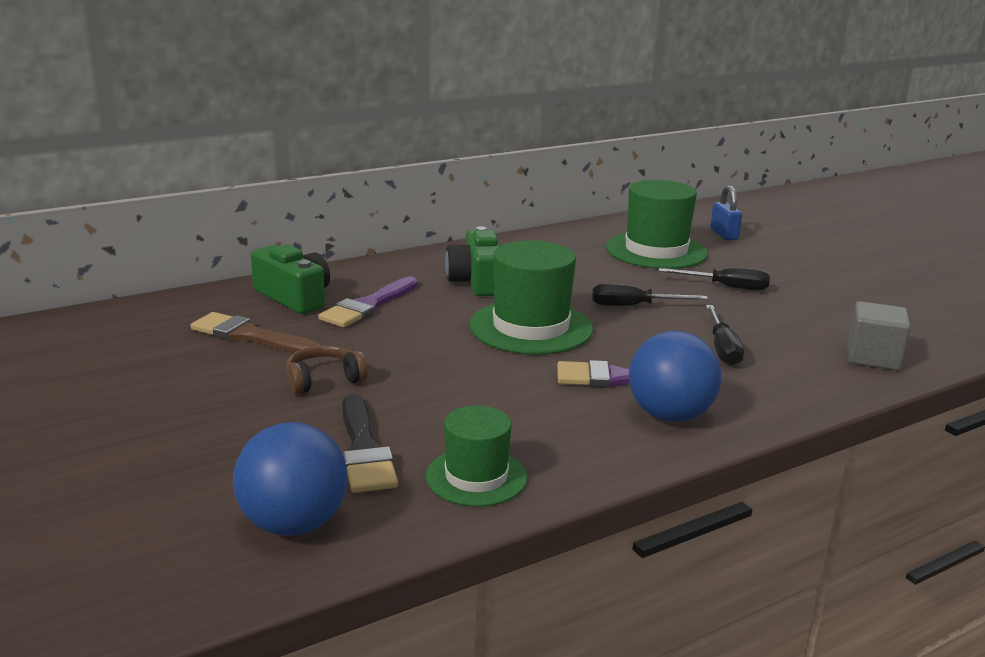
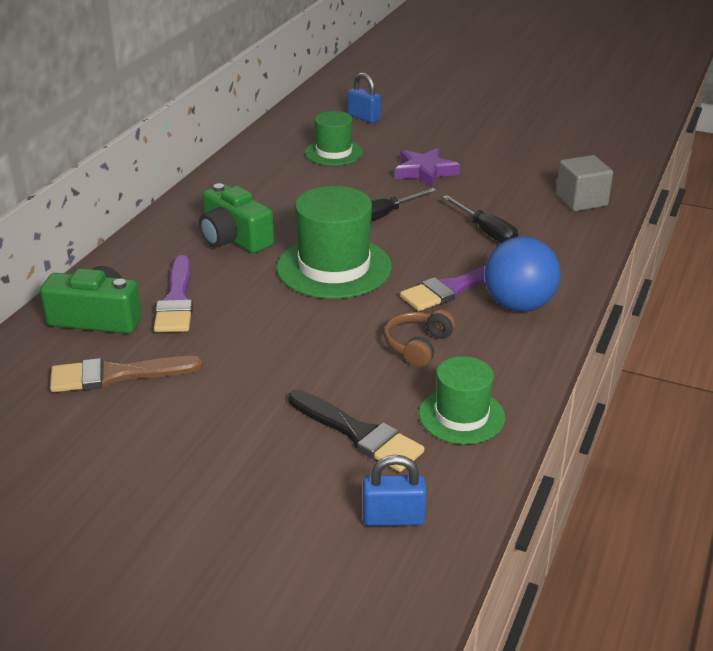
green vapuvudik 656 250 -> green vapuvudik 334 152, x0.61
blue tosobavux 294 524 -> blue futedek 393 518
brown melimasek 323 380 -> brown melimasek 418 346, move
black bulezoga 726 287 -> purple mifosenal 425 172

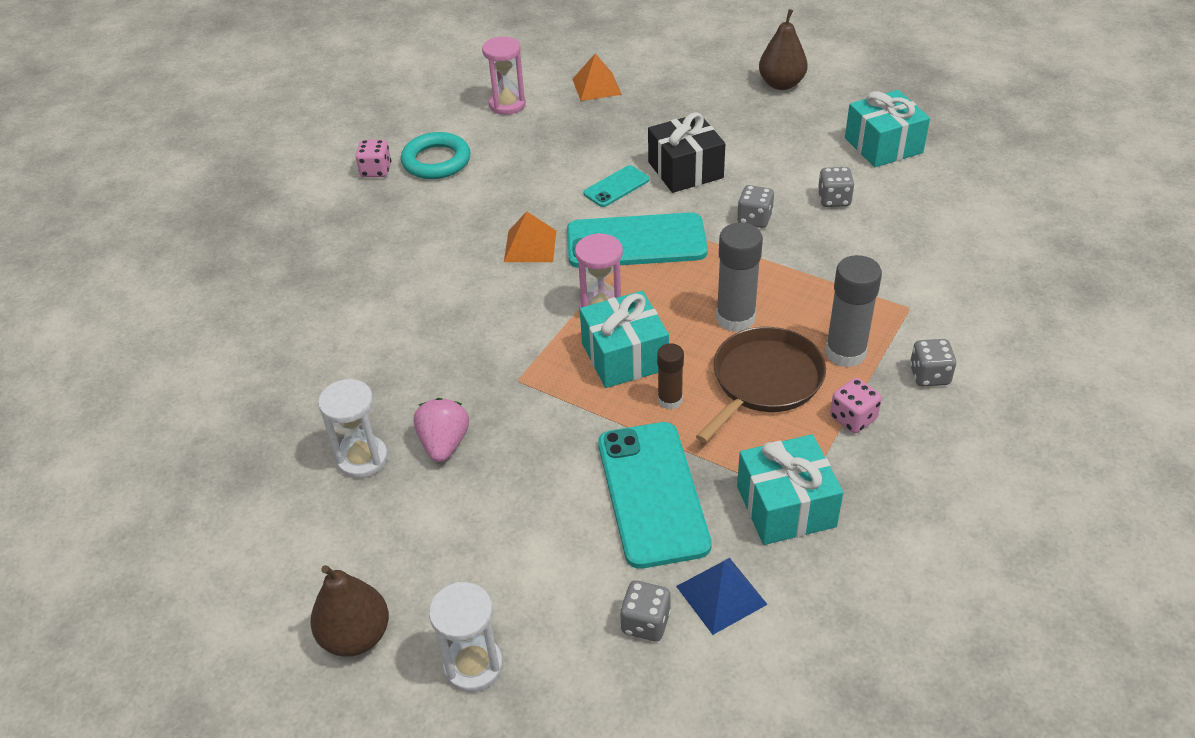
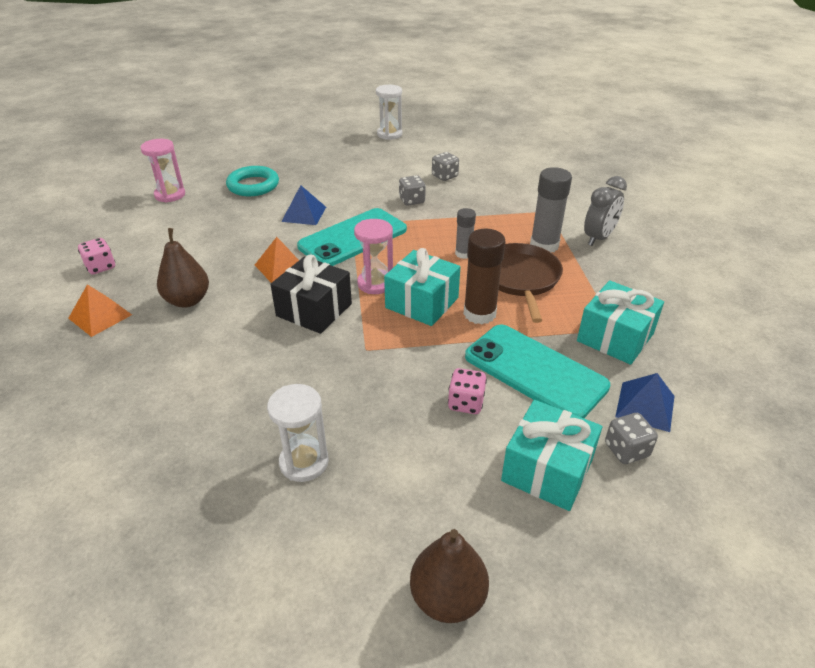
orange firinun 596 86 -> orange firinun 100 316, move
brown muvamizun 781 84 -> brown muvamizun 188 300, move
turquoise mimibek 436 161 -> turquoise mimibek 253 185, move
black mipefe 685 170 -> black mipefe 314 310, move
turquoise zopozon 616 187 -> blue firinun 304 214
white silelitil 473 666 -> white silelitil 389 134, move
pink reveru 853 418 -> pink reveru 466 403, move
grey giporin 735 318 -> grey giporin 463 254, x0.59
brown giporin 670 400 -> brown giporin 479 313, x1.68
turquoise mipefe 883 145 -> turquoise mipefe 547 470, move
grey reveru 929 375 -> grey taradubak 598 238
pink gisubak 444 444 -> none

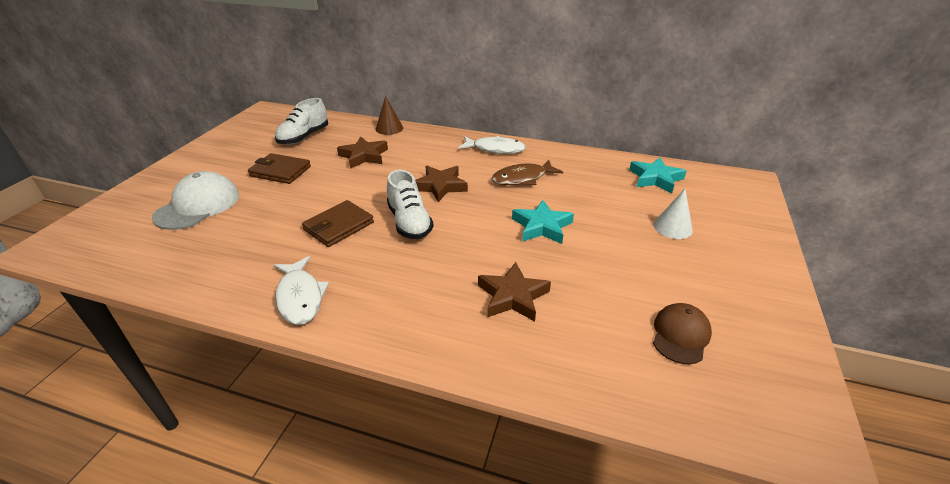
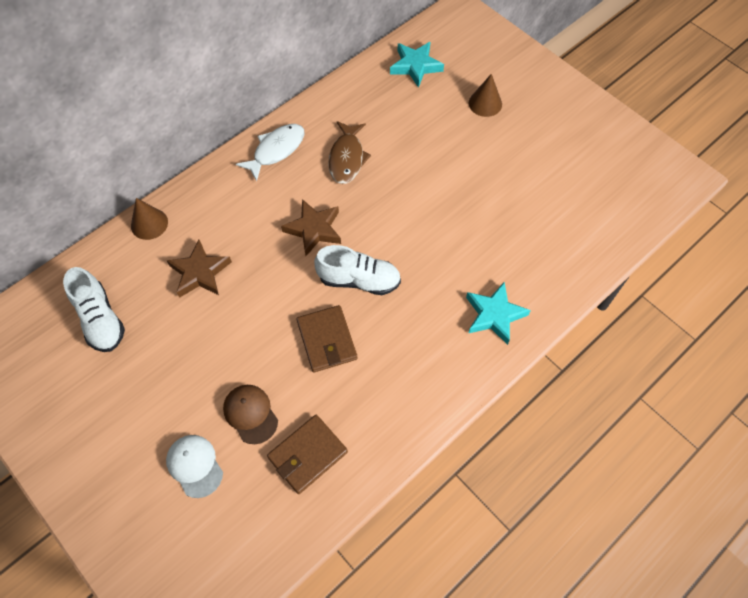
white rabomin 198 205 -> white rabomin 195 466, x0.64
brown rabomin 680 335 -> brown rabomin 250 414, move
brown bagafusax 280 171 -> brown bagafusax 307 455, move
turquoise mifosenal 542 226 -> turquoise mifosenal 494 315, move
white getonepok 672 227 -> brown getonepok 485 103
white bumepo 300 297 -> none
brown mifosenal 512 296 -> none

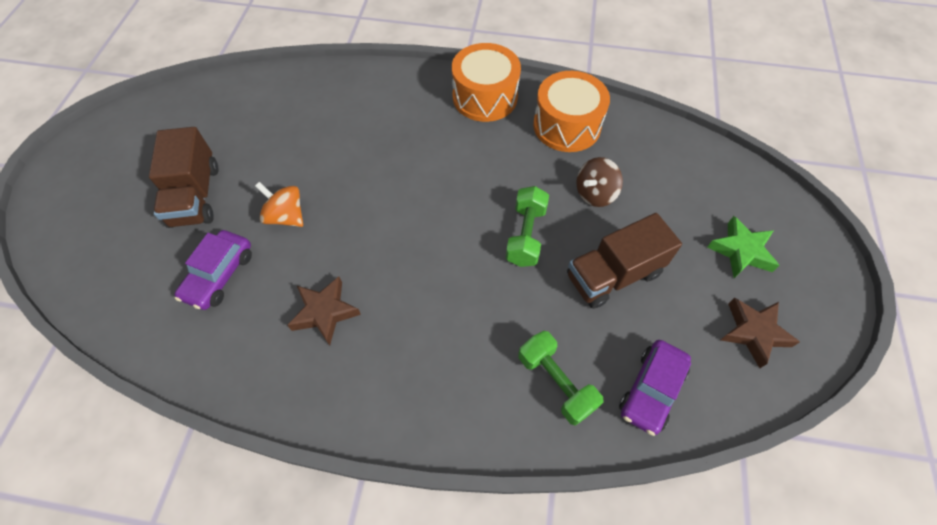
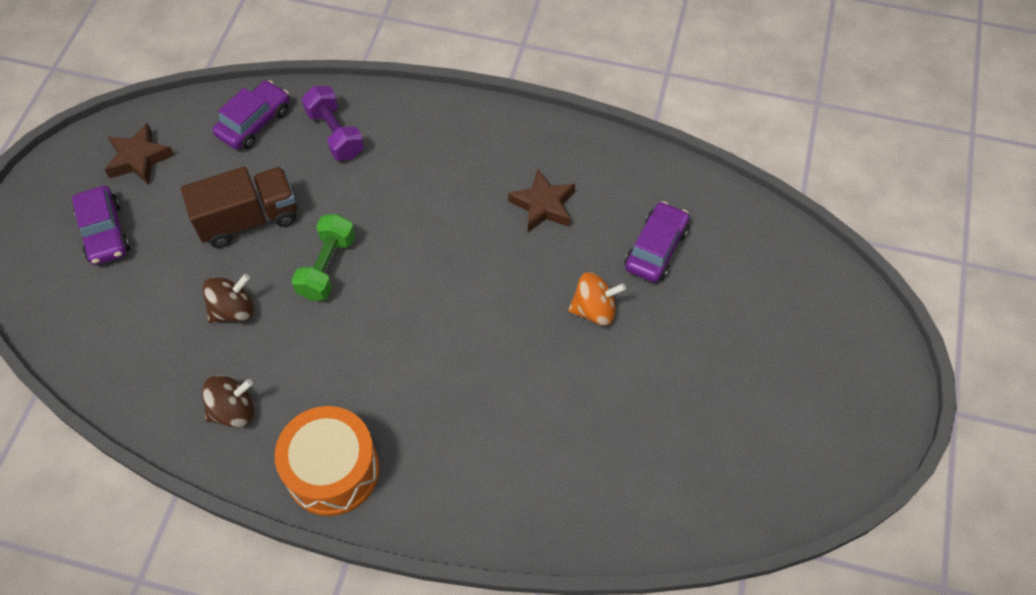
green mifosenal 741 251 -> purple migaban 105 232
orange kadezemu 566 126 -> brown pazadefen 233 410
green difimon 556 382 -> purple difimon 335 134
orange pazadefen 286 216 -> orange pazadefen 594 309, 45 degrees counterclockwise
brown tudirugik 195 195 -> none

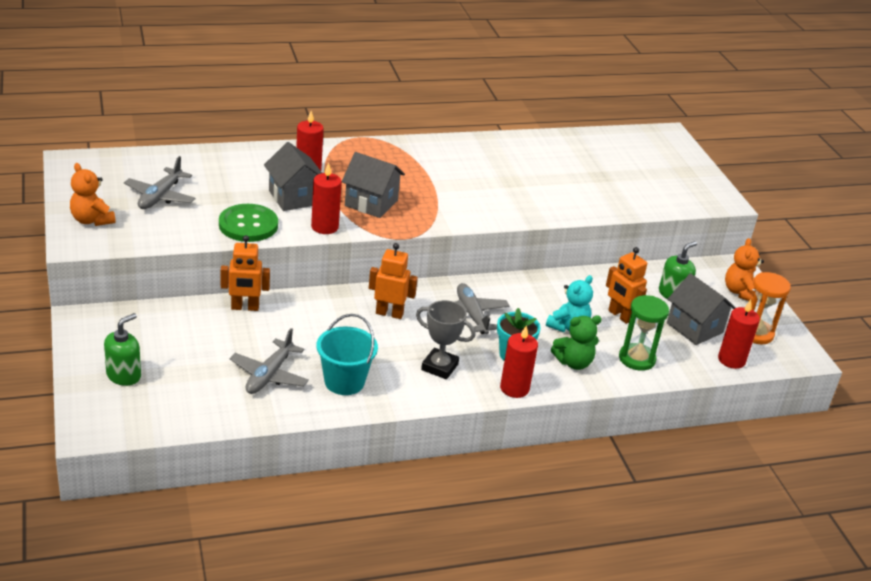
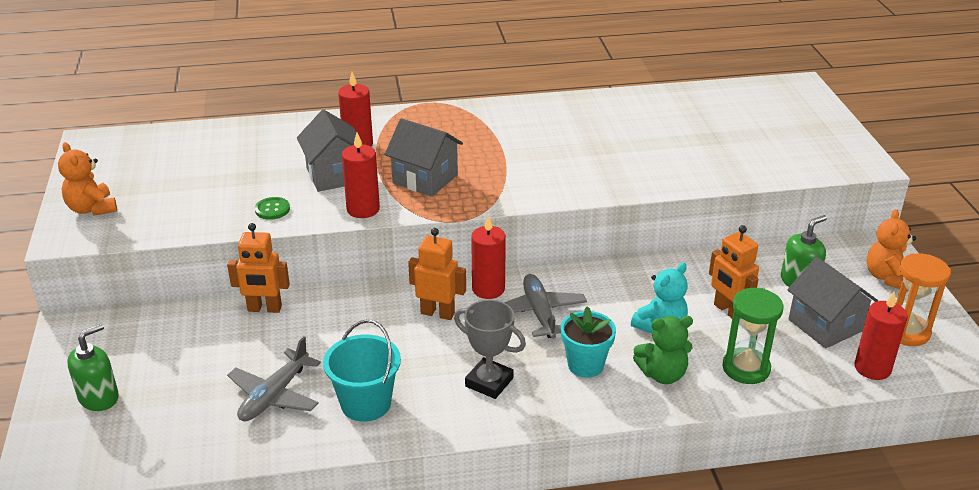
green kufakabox 248 225 -> green kufakabox 272 209, x0.49
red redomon 514 388 -> red redomon 488 289, move
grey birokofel 160 196 -> none

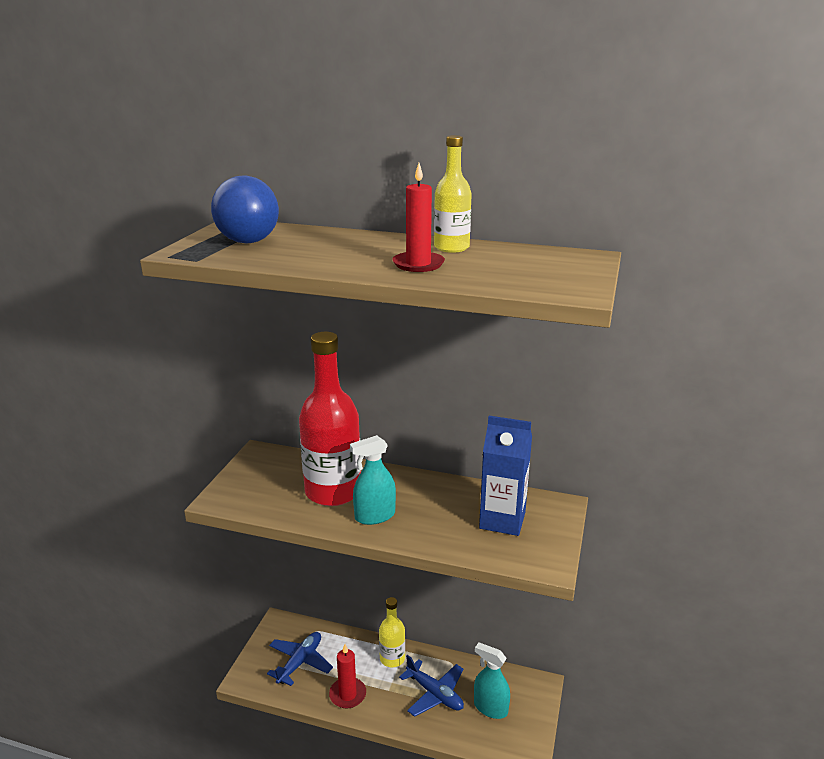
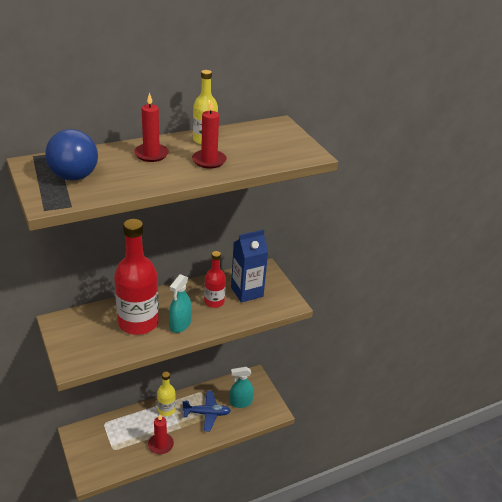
none -> red redomon 151 154
none -> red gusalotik 214 302
blue birokofel 300 662 -> none

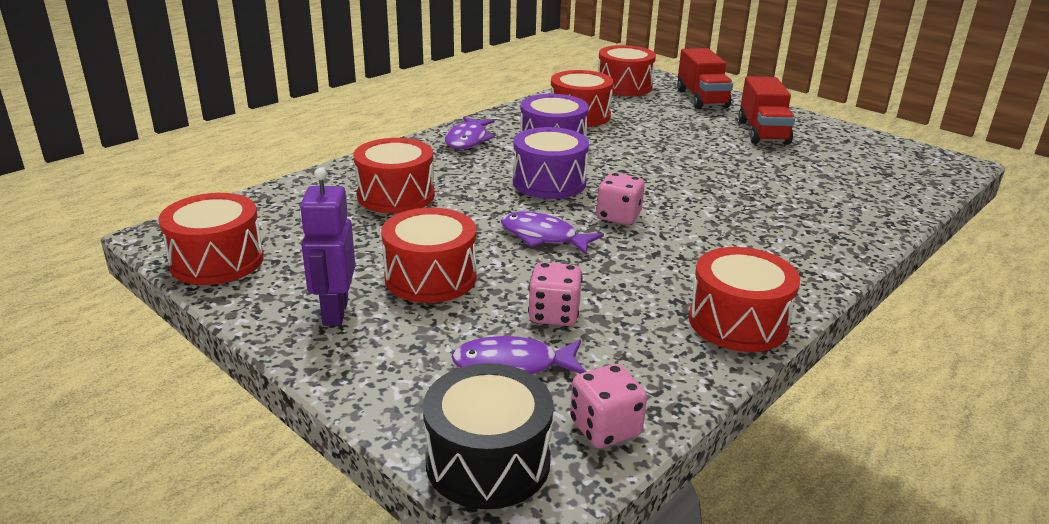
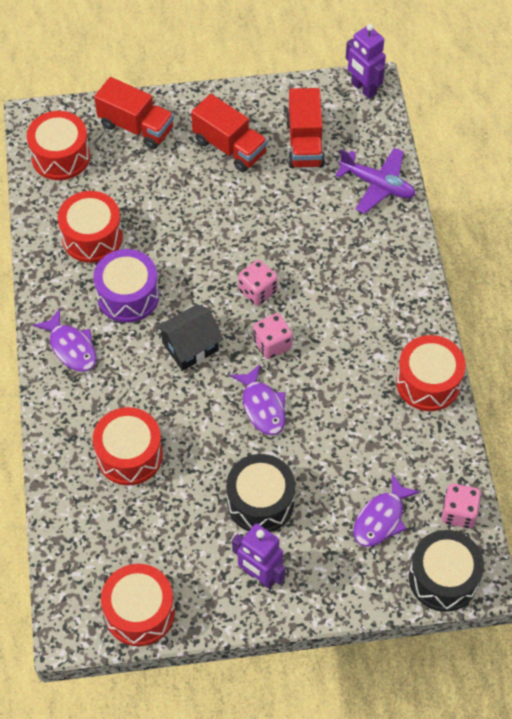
purple kadezemu 549 182 -> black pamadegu 190 347
red kadezemu 430 277 -> black kadezemu 260 502
purple bumepo 543 237 -> purple bumepo 262 406, 90 degrees counterclockwise
pink reveru 554 314 -> pink reveru 257 291, move
none -> red tudirugik 304 143
none -> purple birokofel 377 185
none -> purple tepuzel 363 88

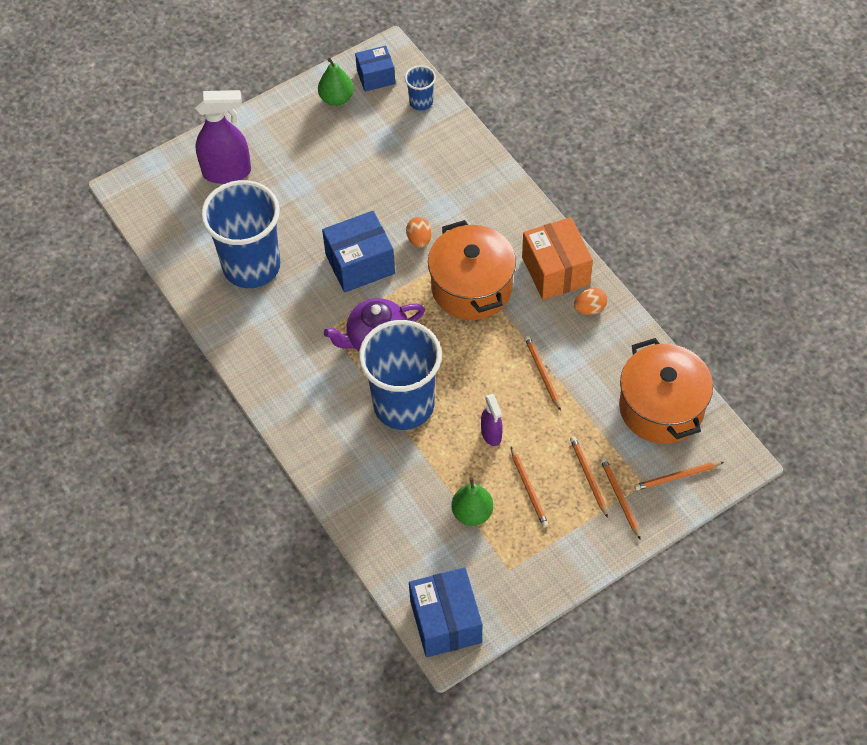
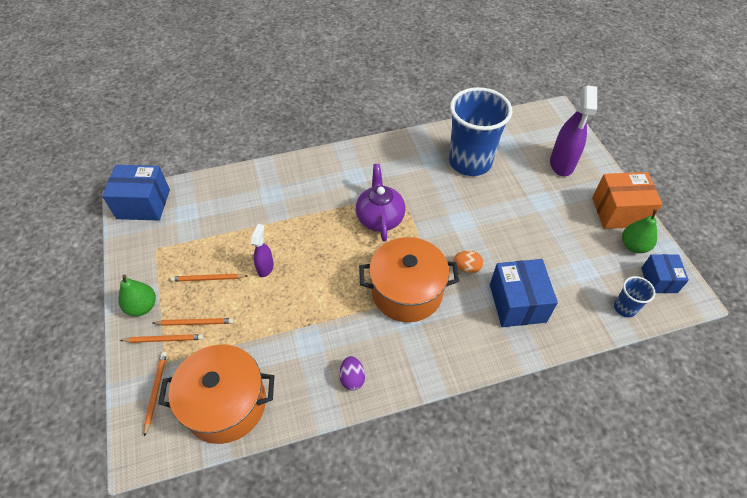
green muvamizun 472 513 -> green muvamizun 142 307, move
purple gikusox 491 434 -> purple gikusox 265 268, 105 degrees clockwise
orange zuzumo 589 308 -> purple zuzumo 352 378
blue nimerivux 360 264 -> blue nimerivux 517 303, move
orange nimerivux 555 271 -> orange nimerivux 619 212, move
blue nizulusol 404 405 -> none
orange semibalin 542 373 -> none

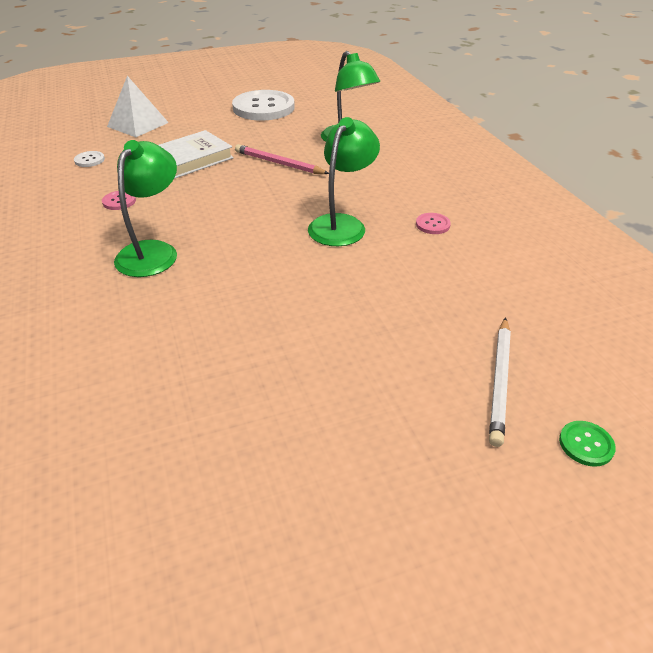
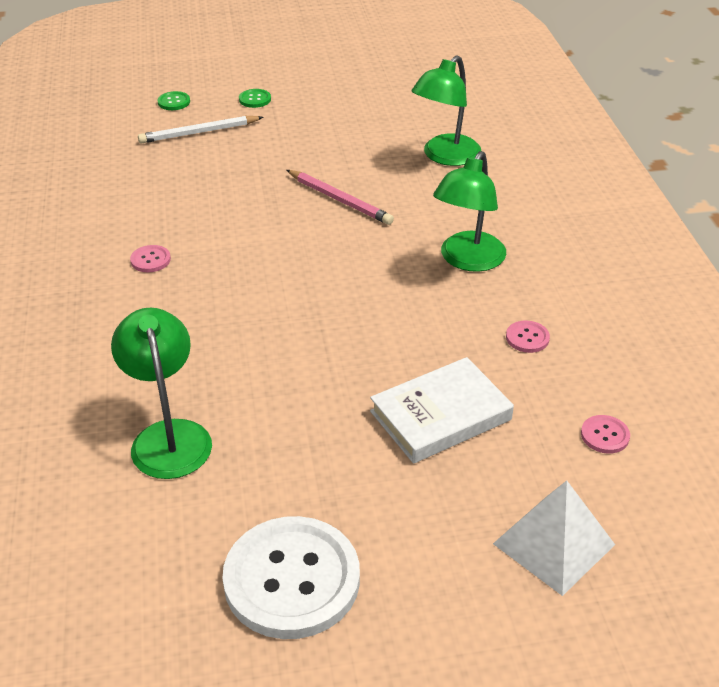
white semibalin 500 381 -> white semibalin 199 133, 135 degrees counterclockwise
none -> green kufakabox 255 99
pink semibalin 279 163 -> pink semibalin 340 200, move
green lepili 342 224 -> green lepili 445 156, move
white kufakabox 89 160 -> pink kufakabox 605 435

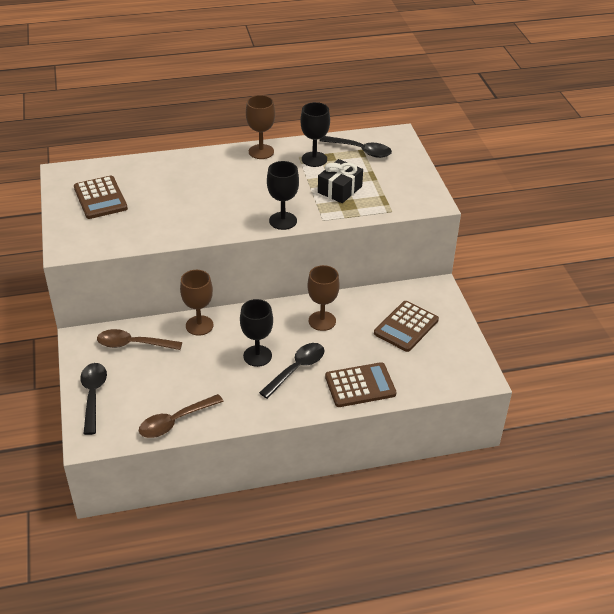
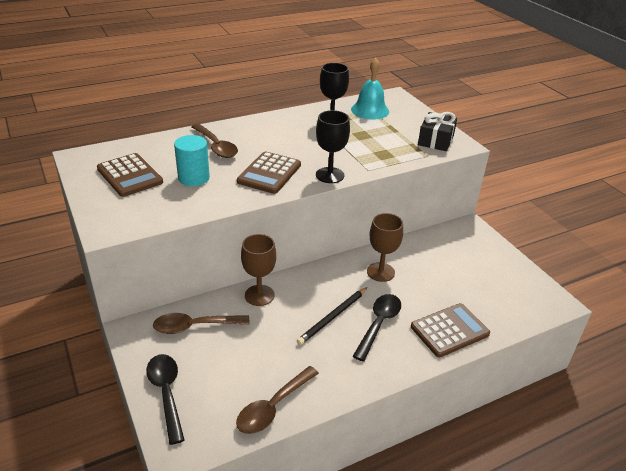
none -> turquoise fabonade 194 178
none -> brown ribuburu 216 146
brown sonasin 406 327 -> brown sonasin 269 173, move
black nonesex 257 356 -> black semibalin 332 317
black ribuburu 360 150 -> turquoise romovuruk 370 110
black mipefe 340 189 -> black mipefe 435 140, move
brown nonesex 261 152 -> none

